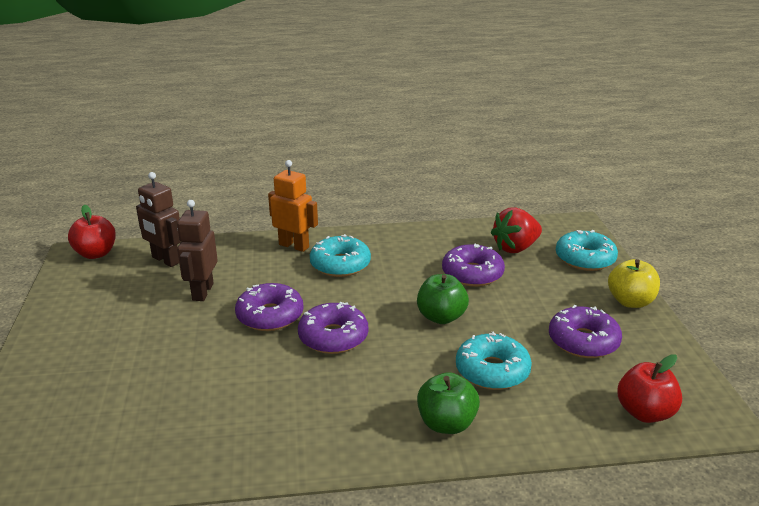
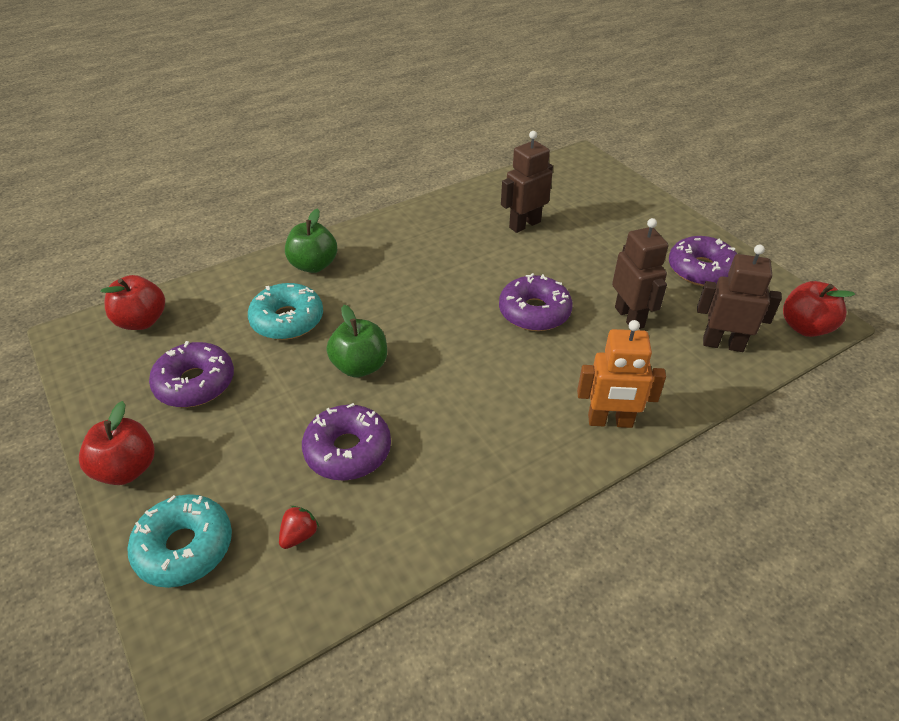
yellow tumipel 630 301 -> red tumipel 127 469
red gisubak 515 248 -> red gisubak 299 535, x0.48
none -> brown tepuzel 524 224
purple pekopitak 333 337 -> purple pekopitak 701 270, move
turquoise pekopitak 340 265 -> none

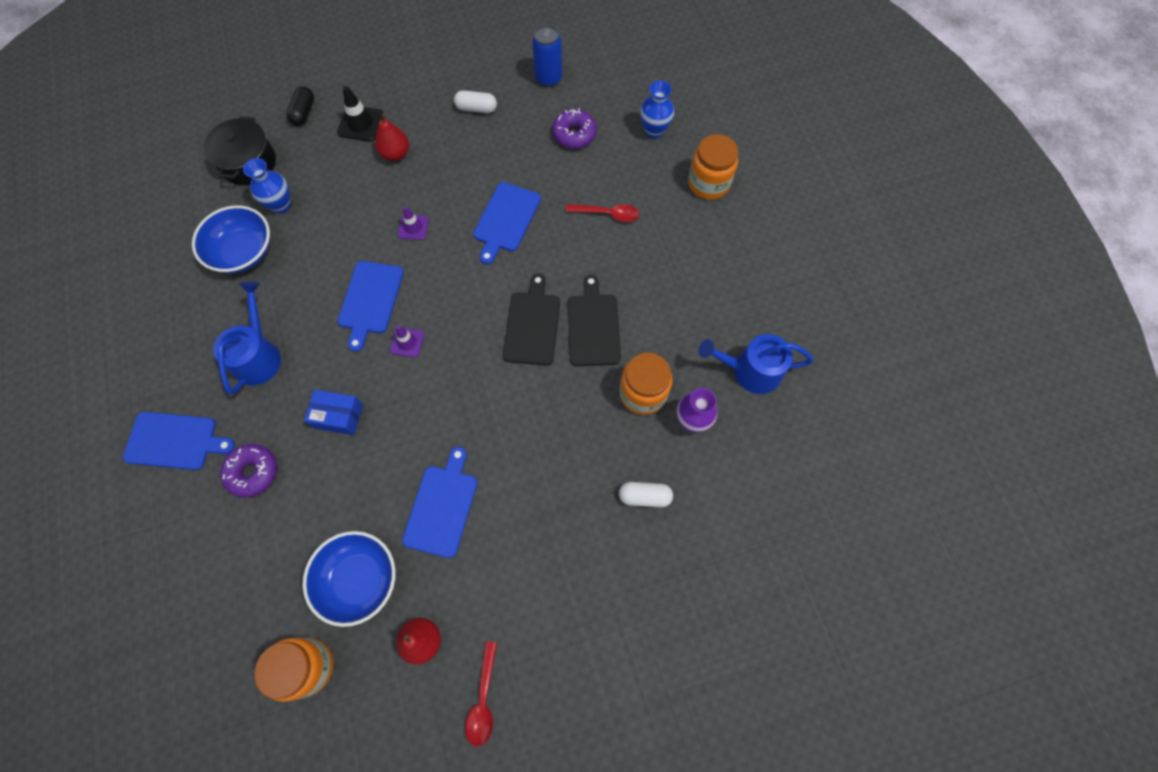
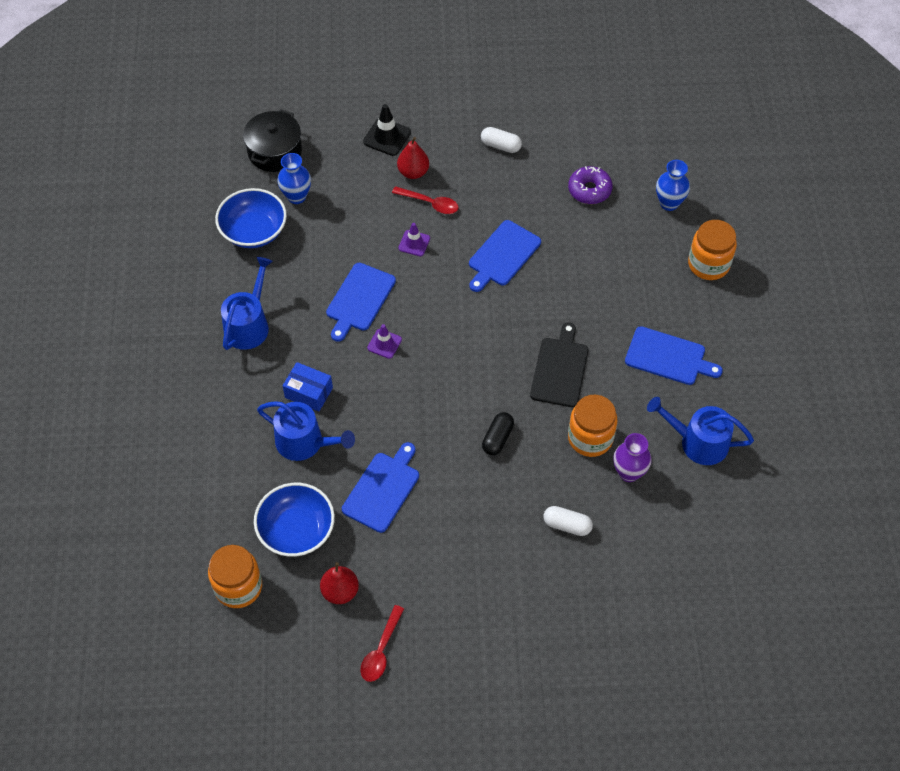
none -> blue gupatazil 304 442
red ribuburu 607 214 -> red ribuburu 430 203, move
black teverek 304 112 -> black teverek 497 438, move
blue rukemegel 175 441 -> blue rukemegel 668 357, move
purple pekopitak 253 472 -> none
black rukemegel 532 325 -> none
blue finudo 548 78 -> none

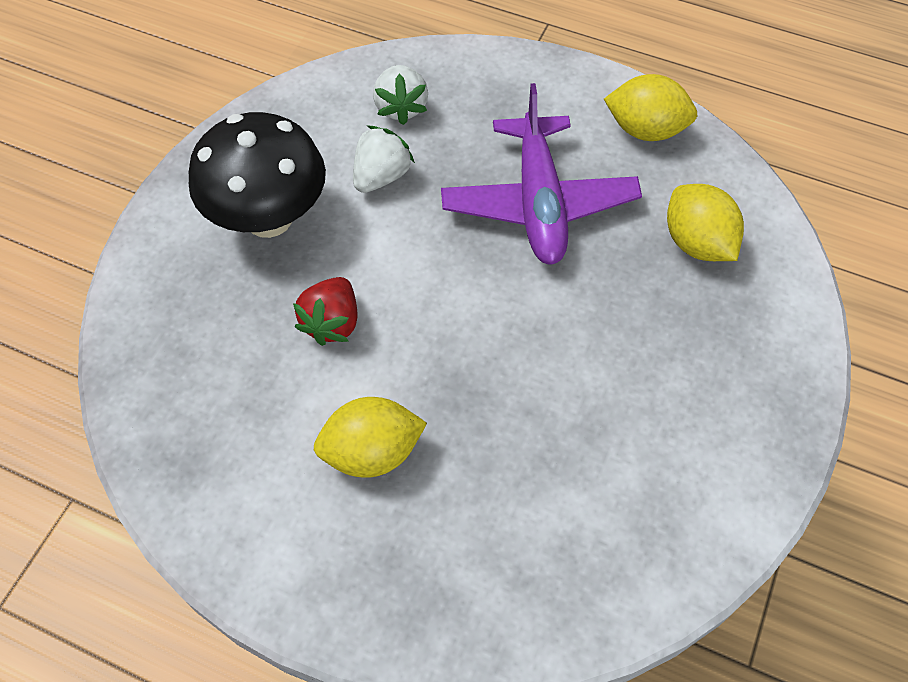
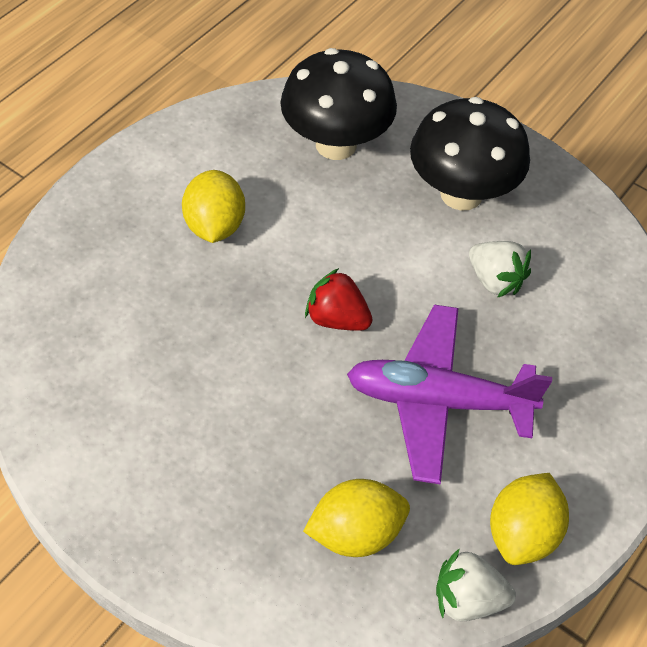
none -> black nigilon 336 144
red gisubak 332 323 -> red gisubak 337 319, move
white gisubak 401 107 -> white gisubak 468 599, move

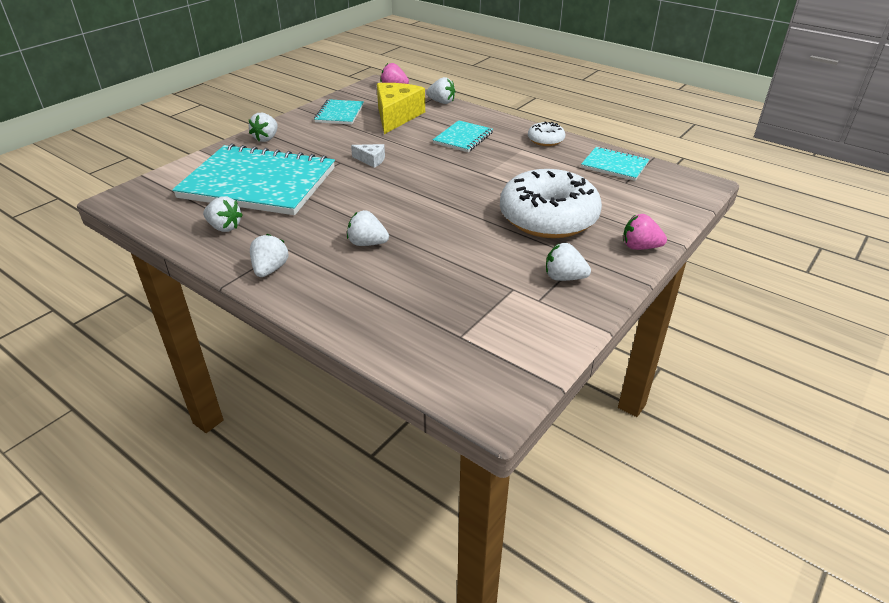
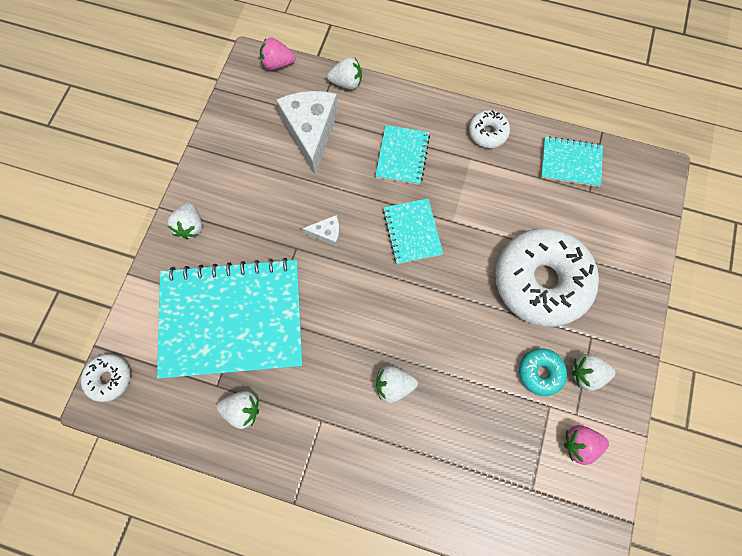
none -> white pekopitak 109 378
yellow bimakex 396 116 -> white bimakex 311 131
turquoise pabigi 339 114 -> turquoise pabigi 412 232, move
none -> turquoise pekopitak 540 372
pink gisubak 640 247 -> pink gisubak 579 443, move
white gisubak 270 269 -> none

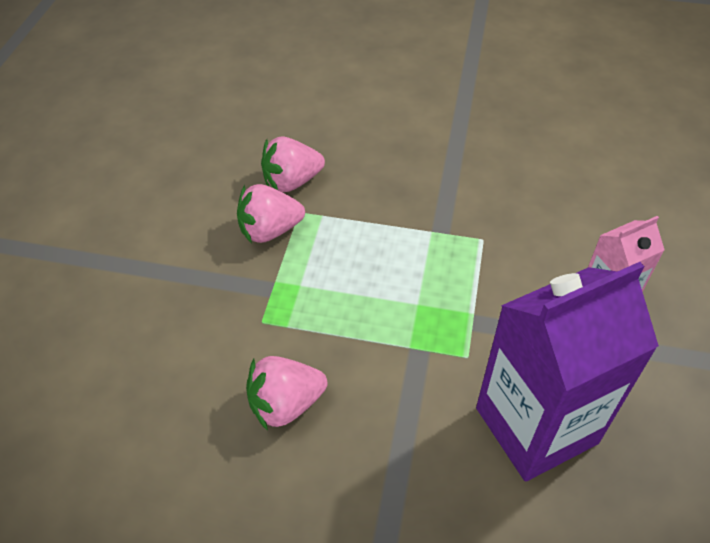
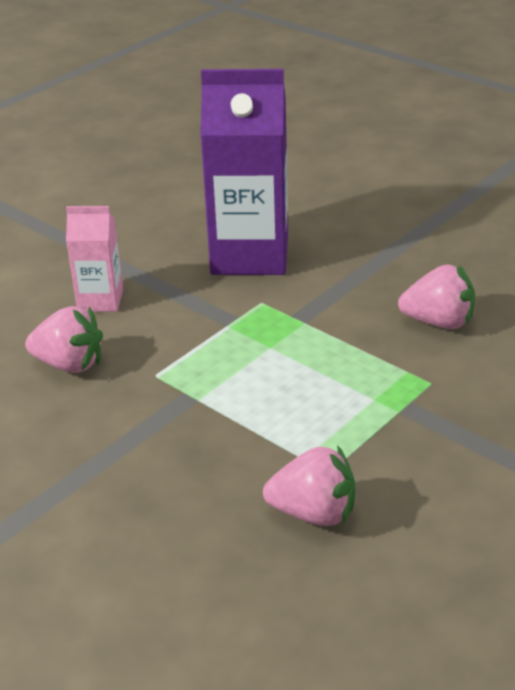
pink gisubak 270 230 -> pink gisubak 70 364, move

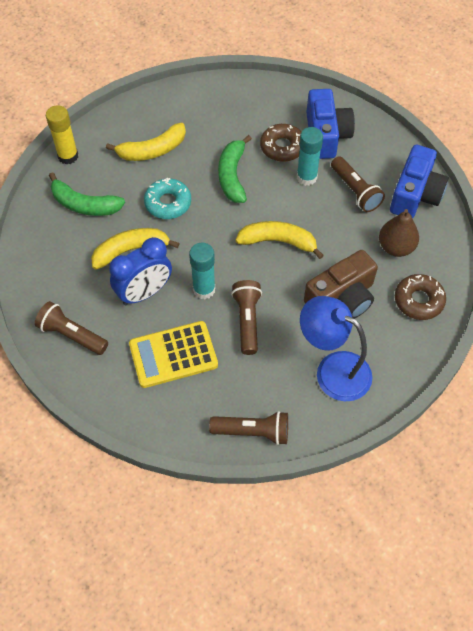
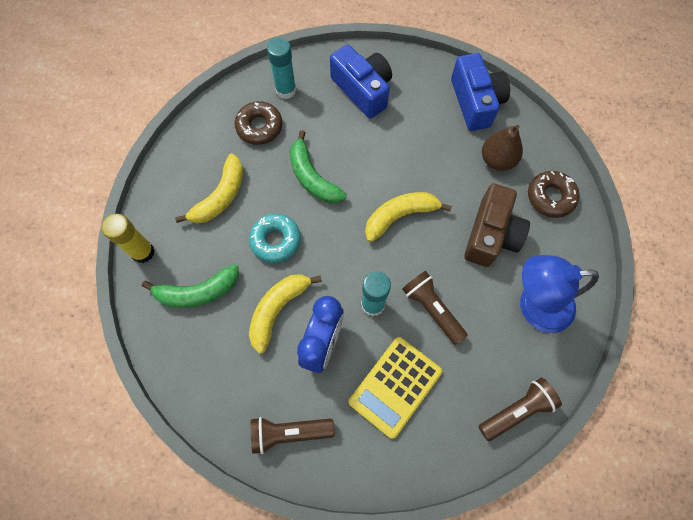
brown pekopitak 282 147 -> brown pekopitak 259 127, move
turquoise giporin 306 177 -> turquoise giporin 286 90, move
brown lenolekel 355 191 -> none

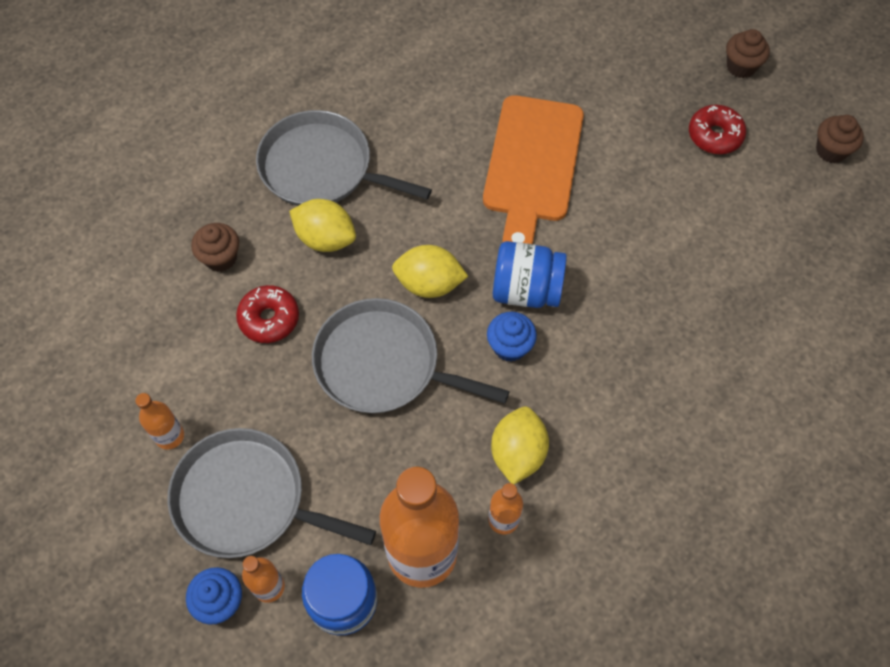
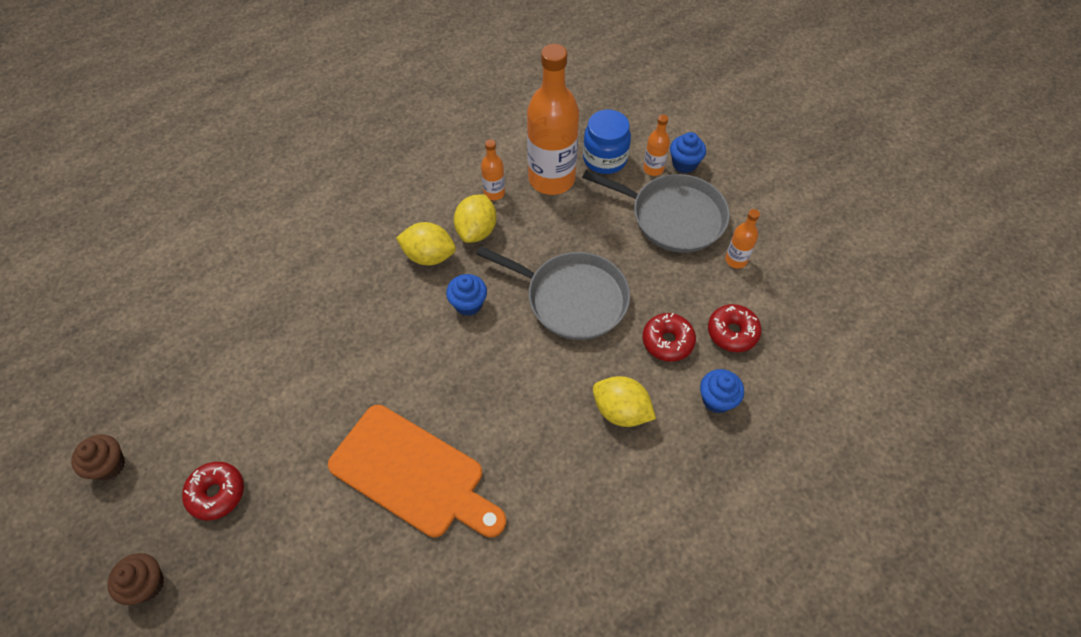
orange rukemegel 532 165 -> orange rukemegel 413 474, 105 degrees clockwise
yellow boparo 429 284 -> yellow boparo 429 256, move
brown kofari 220 258 -> blue kofari 717 400
none -> red pekopitak 732 332
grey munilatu 322 168 -> none
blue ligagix 526 290 -> none

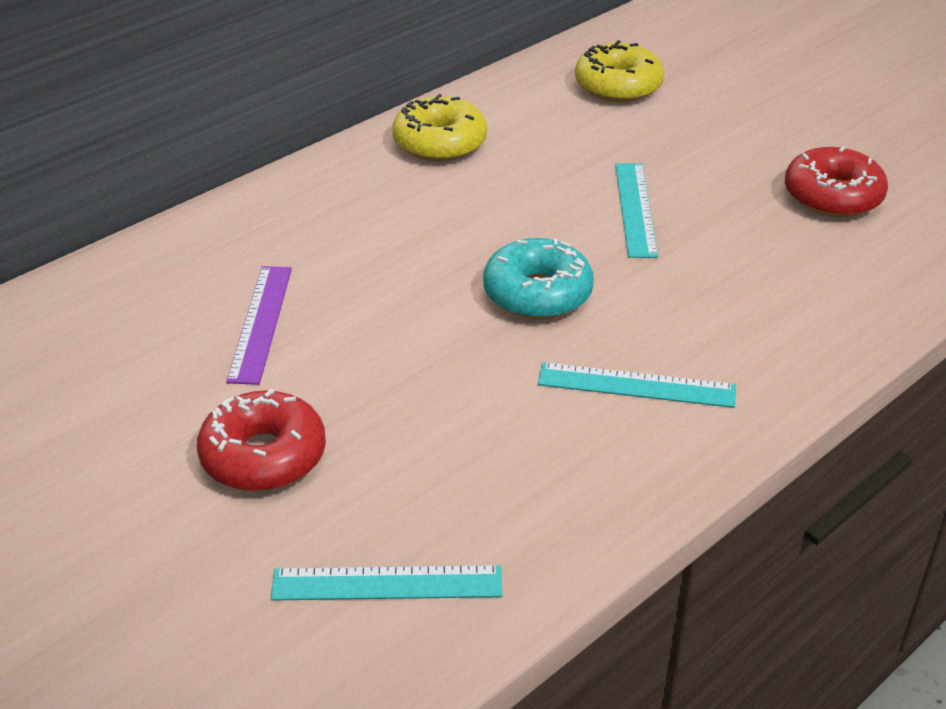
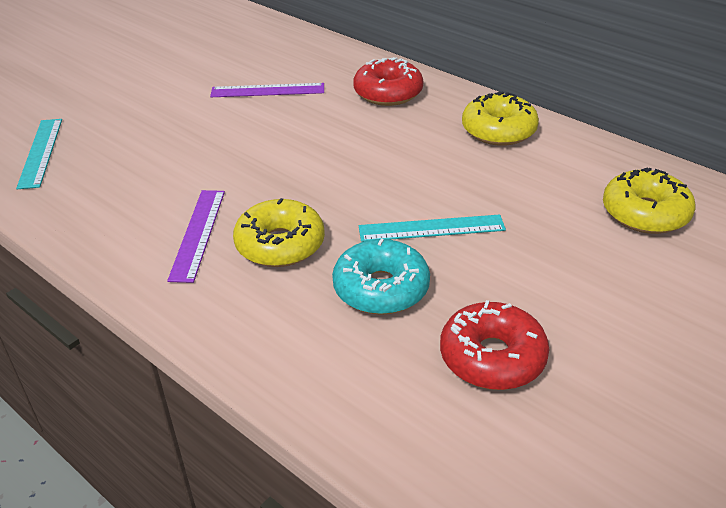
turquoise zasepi 636 386 -> purple zasepi 197 234
none -> yellow pekopitak 280 244
turquoise pekopitak 537 293 -> turquoise pekopitak 381 288, move
red pekopitak 263 456 -> red pekopitak 388 93, move

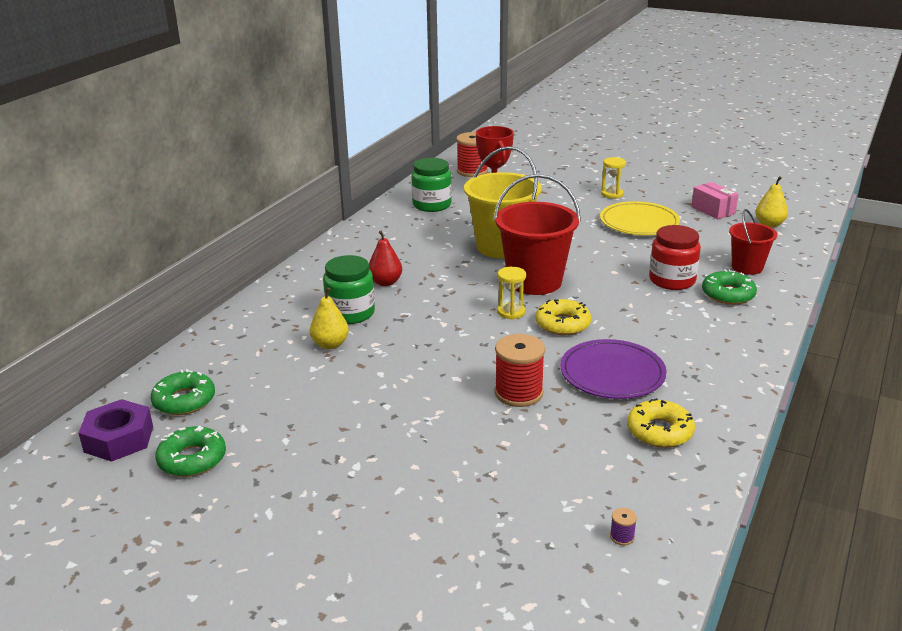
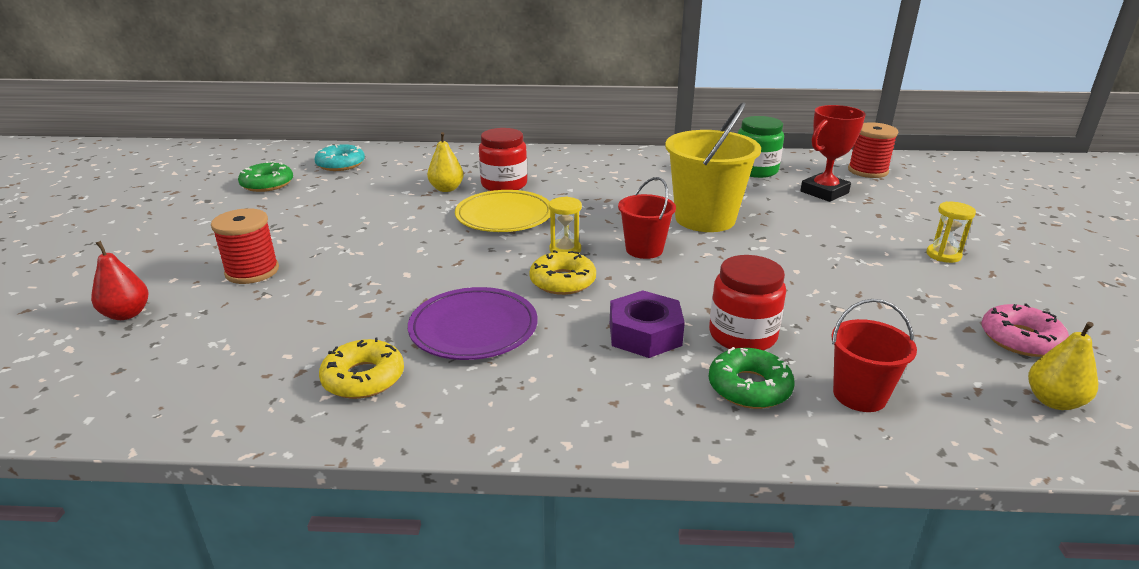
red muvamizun 385 282 -> red muvamizun 127 314, move
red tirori 518 393 -> red tirori 252 271, move
green pekopitak 184 400 -> turquoise pekopitak 341 164
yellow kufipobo 639 222 -> yellow kufipobo 504 216, move
green ligagix 350 313 -> red ligagix 504 184
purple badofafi 119 439 -> purple badofafi 645 334, move
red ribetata 534 281 -> red ribetata 644 249, x0.57
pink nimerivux 713 210 -> pink pekopitak 1020 339
purple tirori 622 537 -> none

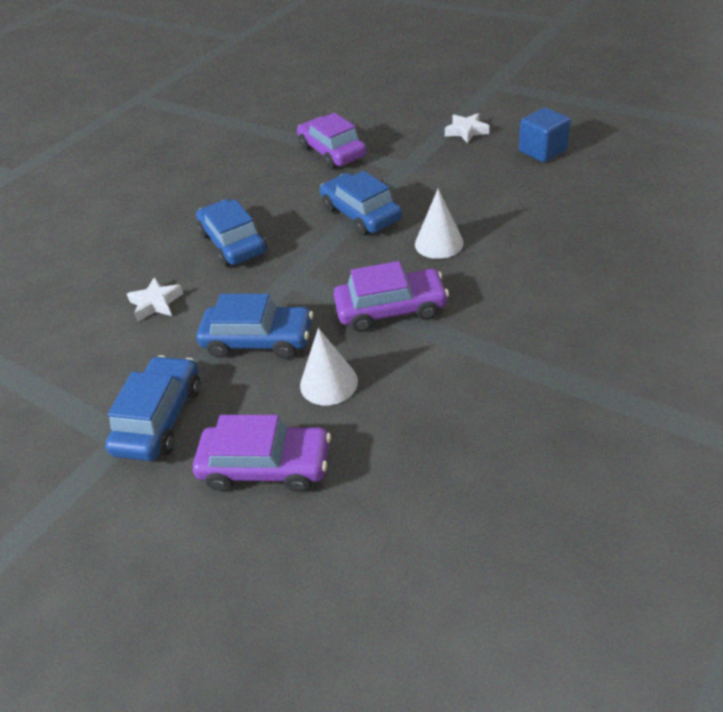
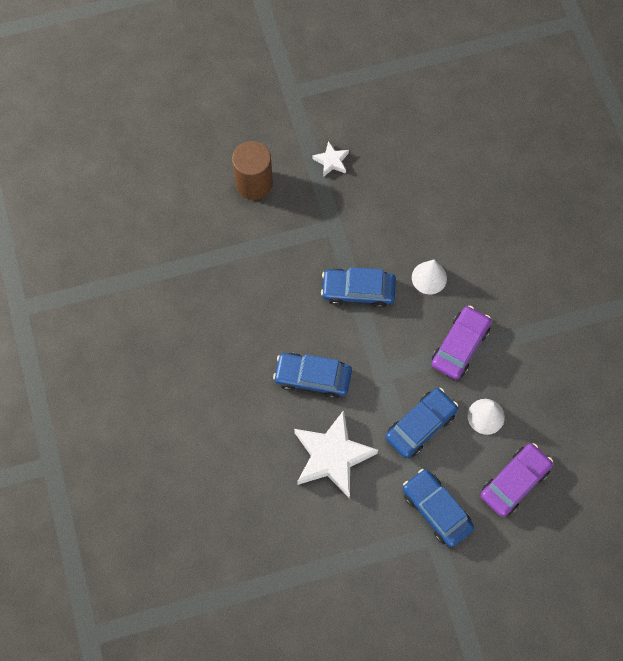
none -> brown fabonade 254 183
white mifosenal 156 303 -> white mifosenal 332 456, x2.11
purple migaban 332 152 -> none
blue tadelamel 542 151 -> none

